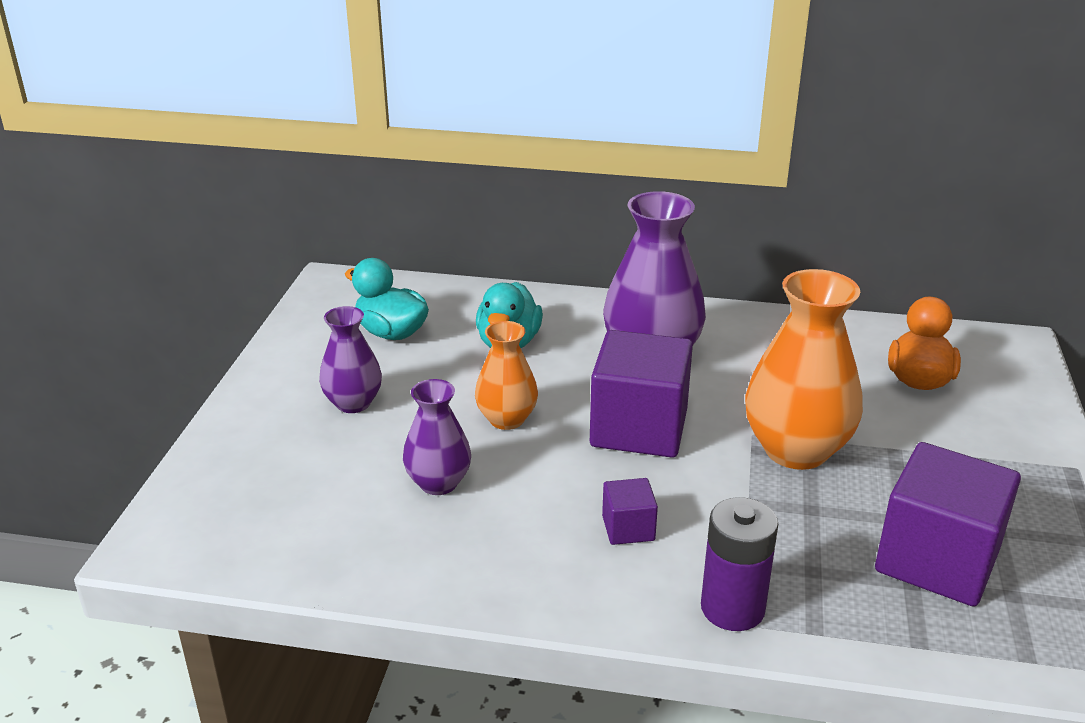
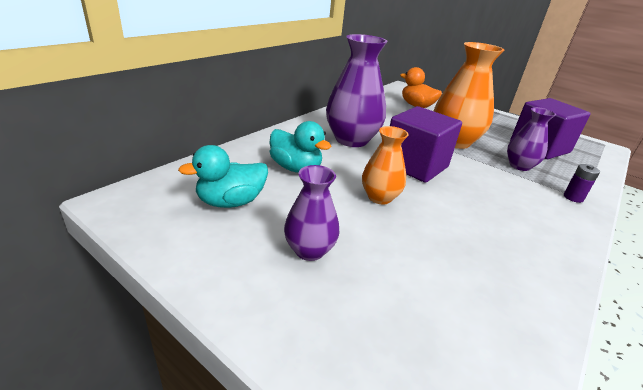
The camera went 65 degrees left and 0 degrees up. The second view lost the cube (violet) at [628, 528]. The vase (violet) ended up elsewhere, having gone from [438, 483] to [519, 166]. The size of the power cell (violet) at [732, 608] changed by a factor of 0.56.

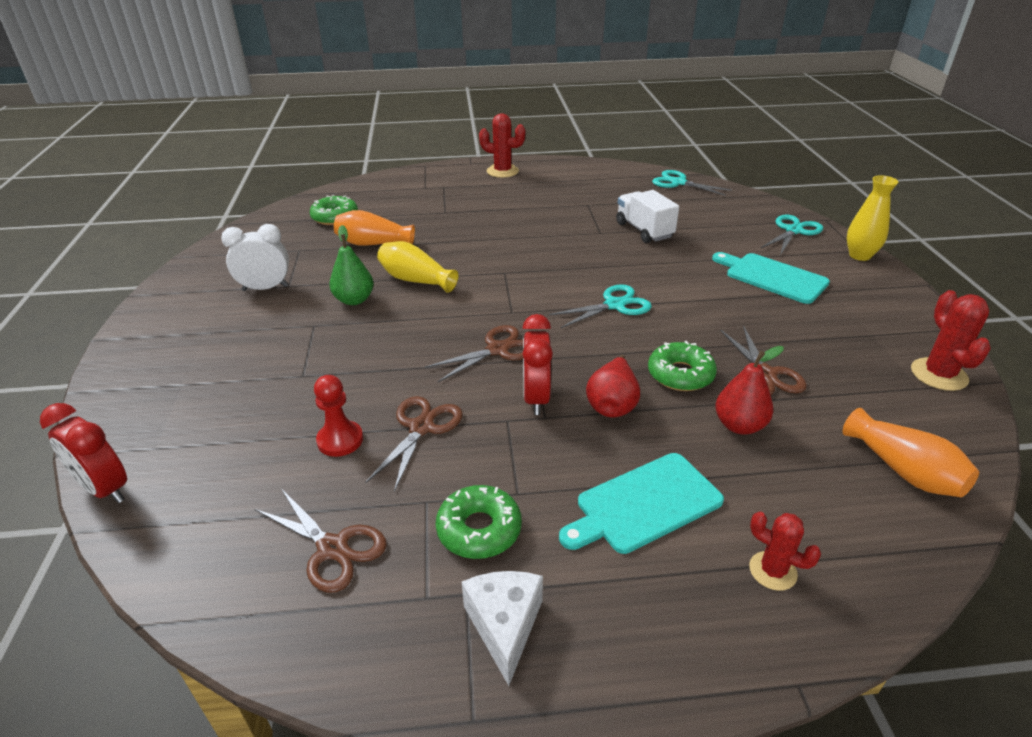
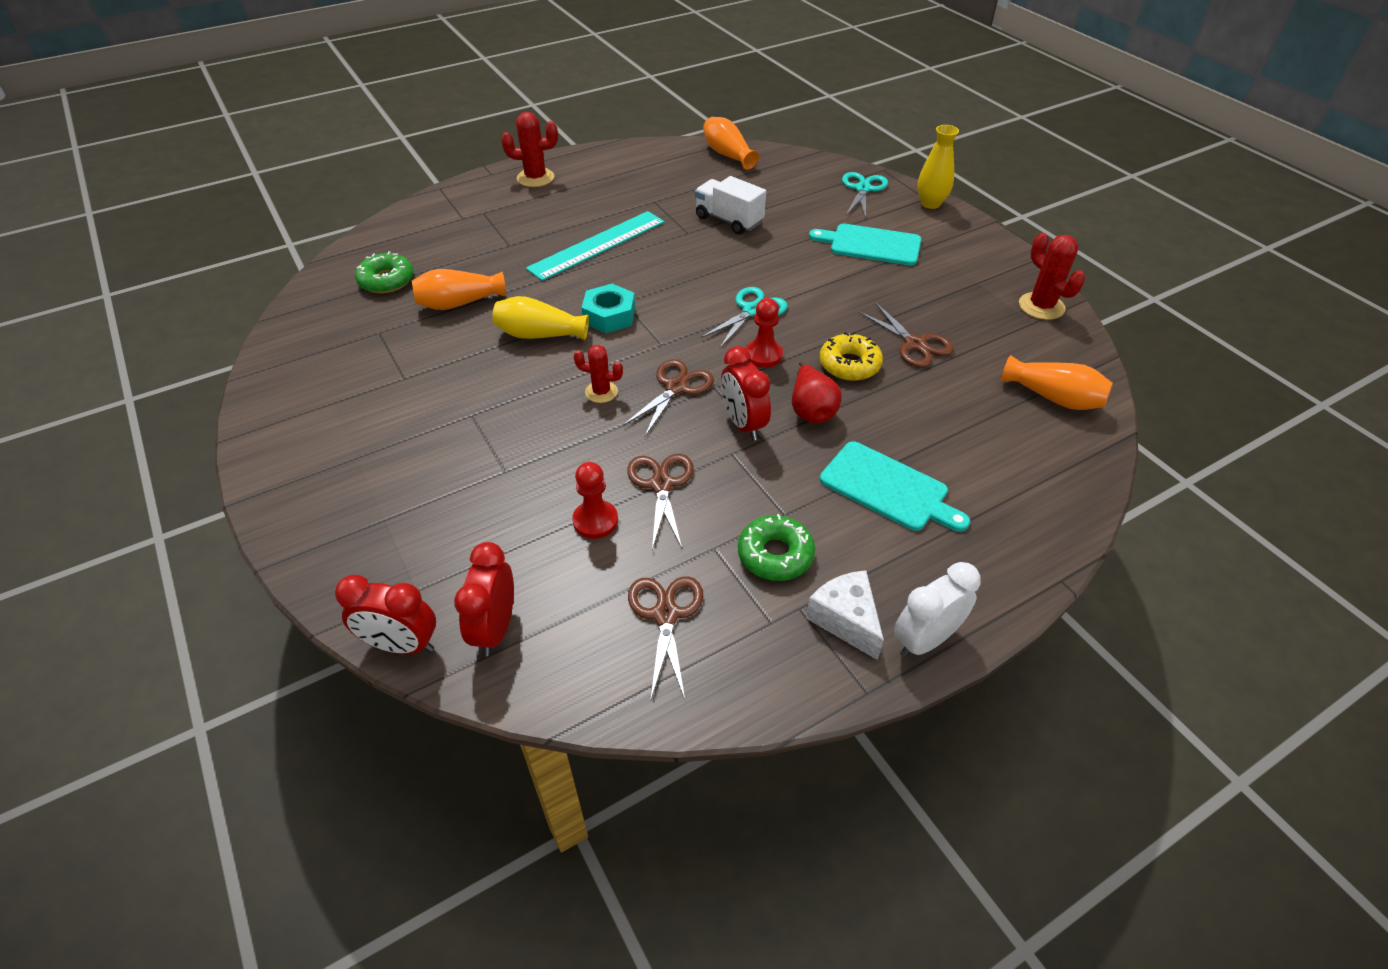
The camera went 25 degrees left and 10 degrees up. The second view lost the pear fruit (emerald) at [354, 300]. The second view lost the pear fruit (scarlet) at [739, 425]. The second view gained the clock (scarlet) at [495, 628]. The second view gained the ruler (teal) at [597, 245]. The second view gained the hex nut (teal) at [609, 316]. The second view gained the game pawn (scarlet) at [763, 355]. The clock (white) ended up elsewhere, having gone from [265, 288] to [925, 640]. The cactus (scarlet) ended up elsewhere, having gone from [772, 571] to [601, 392]. Where the pair of scissors (teal) stood at [678, 183], the vase (orange) came to stand at [728, 155]. What was the glazed donut (emerald) at [680, 374] turned into the glazed donut (bright yellow) at [849, 365]. The pair of scissors (russet) at [333, 548] ended up facing another way, 105 degrees counterclockwise from before. The cutting board (teal) at [644, 504] ended up facing another way, 90 degrees counterclockwise from before.

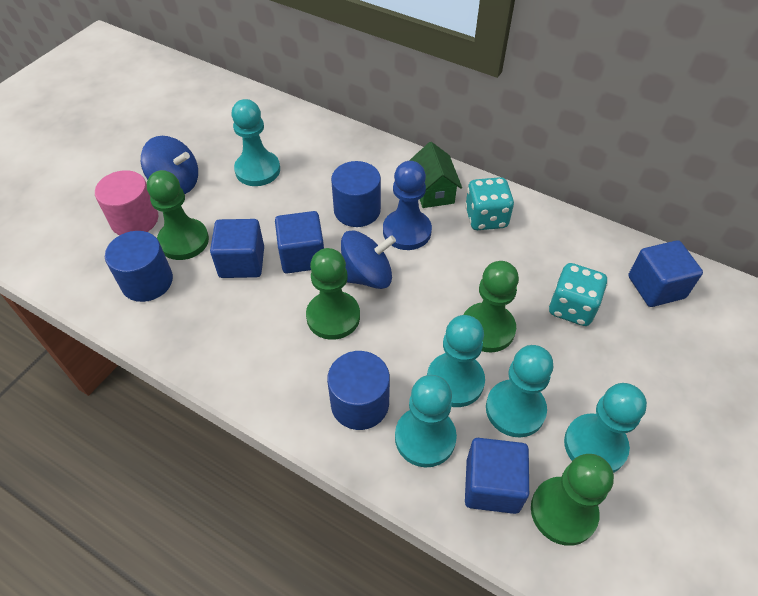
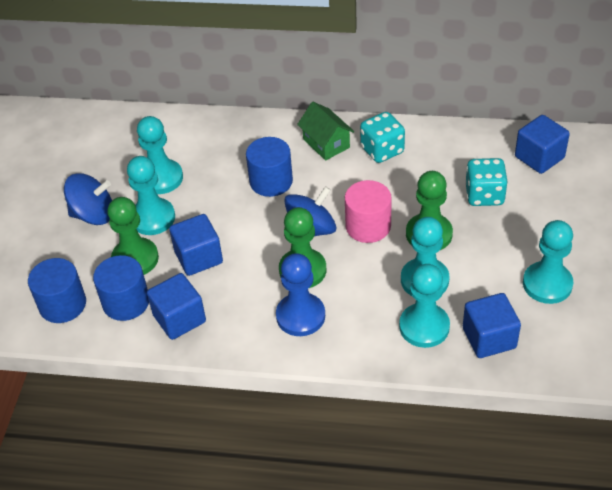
The camera went 20 degrees left and 5 degrees down. The second view lost the game pawn (emerald) at [563, 511]. The cylinder (rose-pink) ended up elsewhere, having gone from [134, 220] to [368, 226]. The cube (blue) ended up elsewhere, having gone from [302, 256] to [179, 318]. The cylinder (blue) ended up elsewhere, having gone from [360, 403] to [62, 304]. The game pawn (blue) ended up elsewhere, having gone from [407, 231] to [300, 316]. The game pawn (teal) ended up elsewhere, having gone from [515, 409] to [152, 218].

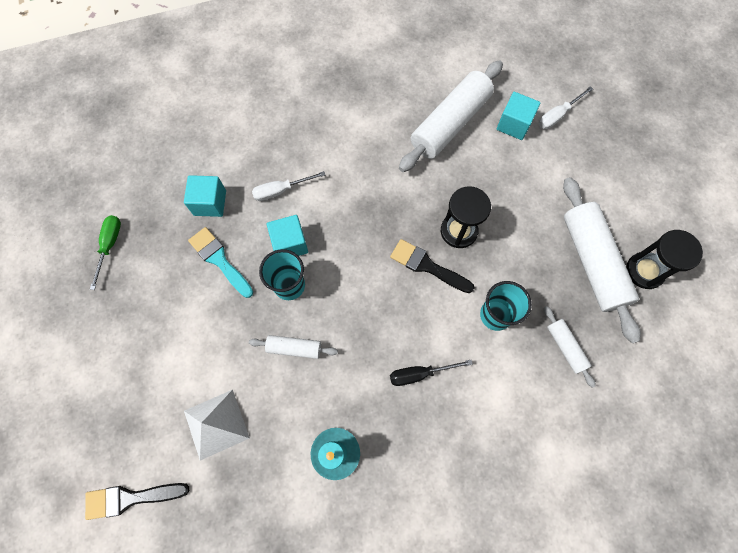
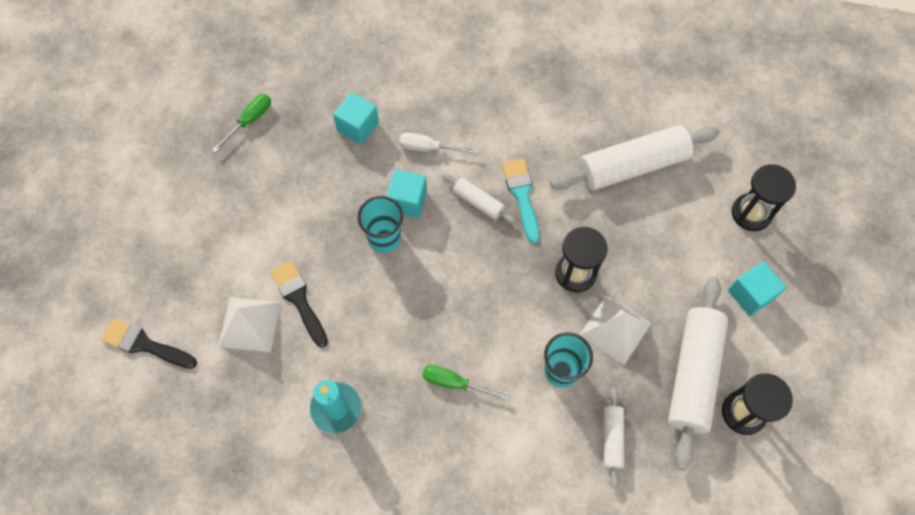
The camera went 30 degrees right and 5 degrees down. The second view gained the pyramid shape (white) at [615, 329]. The brush (teal) ended up elsewhere, having gone from [219, 260] to [522, 195]. The dough roller (white) ended up elsewhere, having gone from [294, 348] to [478, 202]. The brush (jet-black) ended up elsewhere, having gone from [427, 266] to [299, 299]. The cube (teal) ended up elsewhere, having gone from [514, 124] to [750, 294]. Where the screwdriver (white) stood at [557, 115], the hourglass (jet-black) came to stand at [751, 213]. What was the screwdriver (jet-black) at [420, 374] turned into the screwdriver (emerald) at [455, 383].

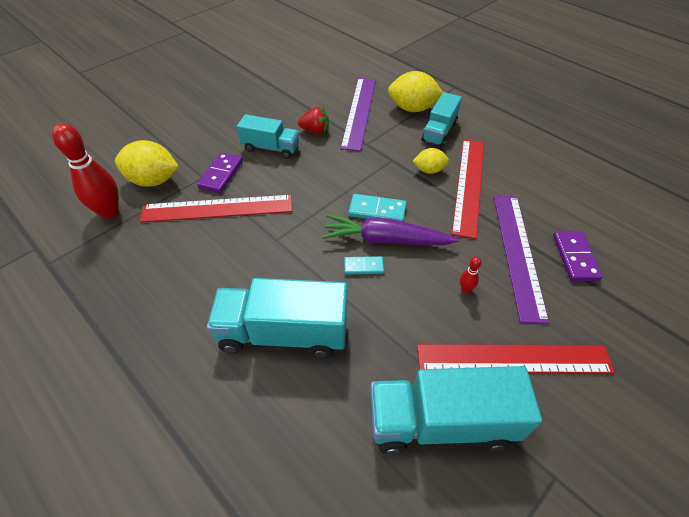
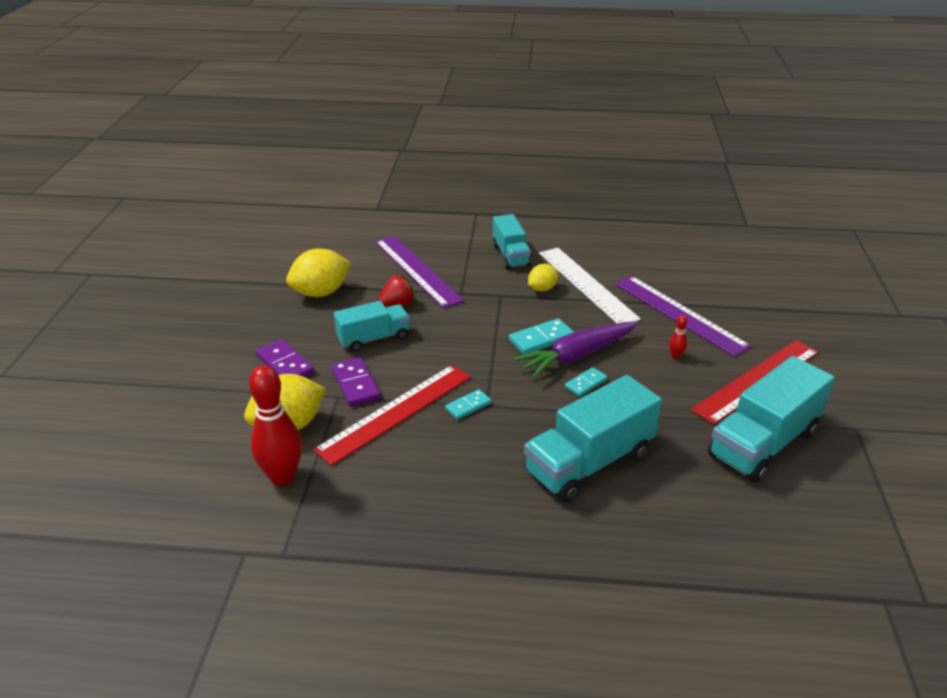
The camera went 40 degrees left and 15 degrees down. The second view gained the domino (teal) at [468, 406]. The lemon (bright yellow) ended up elsewhere, having gone from [412, 109] to [321, 293]. The domino (violet) ended up elsewhere, having gone from [575, 257] to [285, 364]. What was the ruler (scarlet) at [469, 185] turned into the ruler (white) at [586, 285].

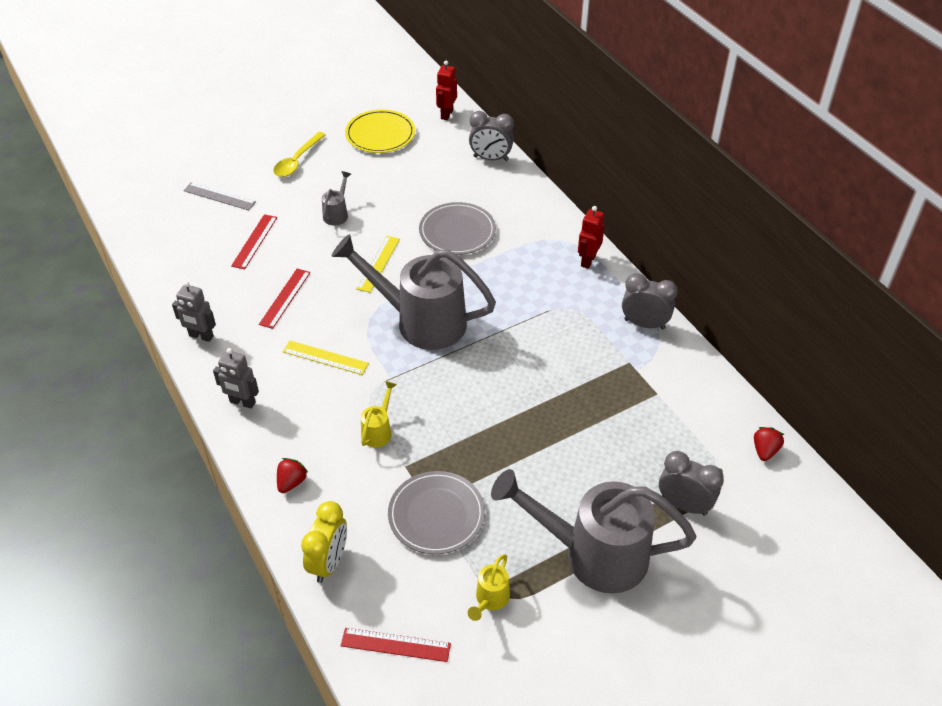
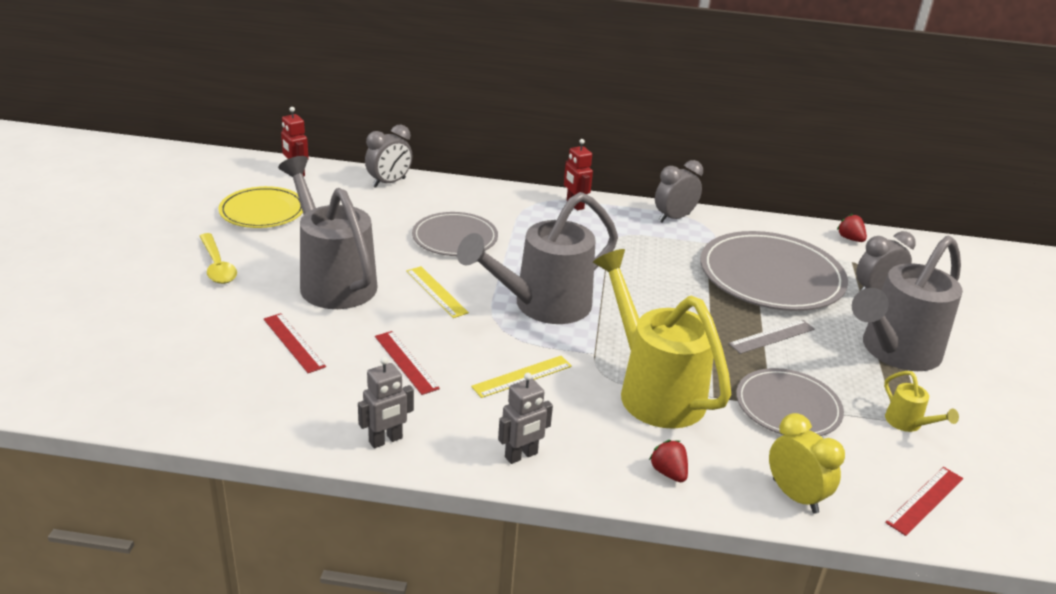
The camera went 55 degrees left and 15 degrees down. The second view gained the flat dish (grey) at [771, 276]. The ruler (grey) ended up elsewhere, having gone from [219, 196] to [772, 336]. The size of the watering pot (grey) at [337, 214] changed by a factor of 2.45. The size of the watering pot (bright yellow) at [378, 431] changed by a factor of 2.45.

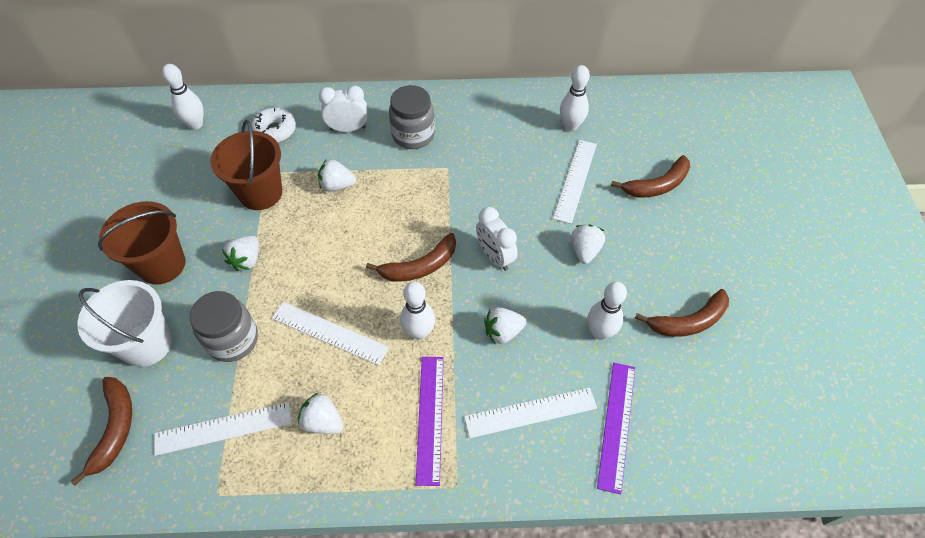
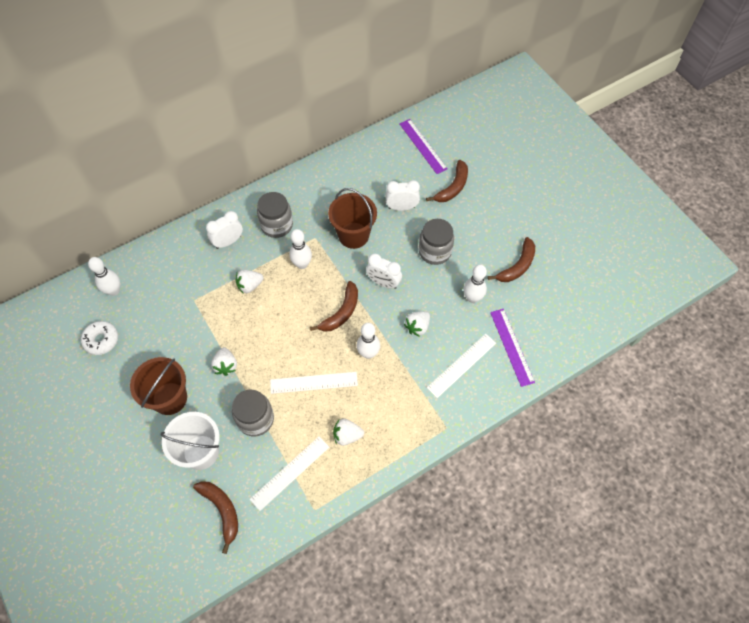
The camera went 30 degrees left and 5 degrees up. The pail (russet) ended up elsewhere, having gone from [260, 193] to [353, 235]. The glazed donut (white) ended up elsewhere, having gone from [275, 130] to [101, 340]. The ruler (violet) ended up elsewhere, having gone from [430, 418] to [423, 146]. The tenpin (white) ended up elsewhere, having gone from [570, 126] to [302, 264]. Where the ruler (white) stood at [575, 180], the clock (white) came to stand at [401, 207]. Where the strawberry (white) stood at [585, 250], the jam jar (grey) came to stand at [434, 251].

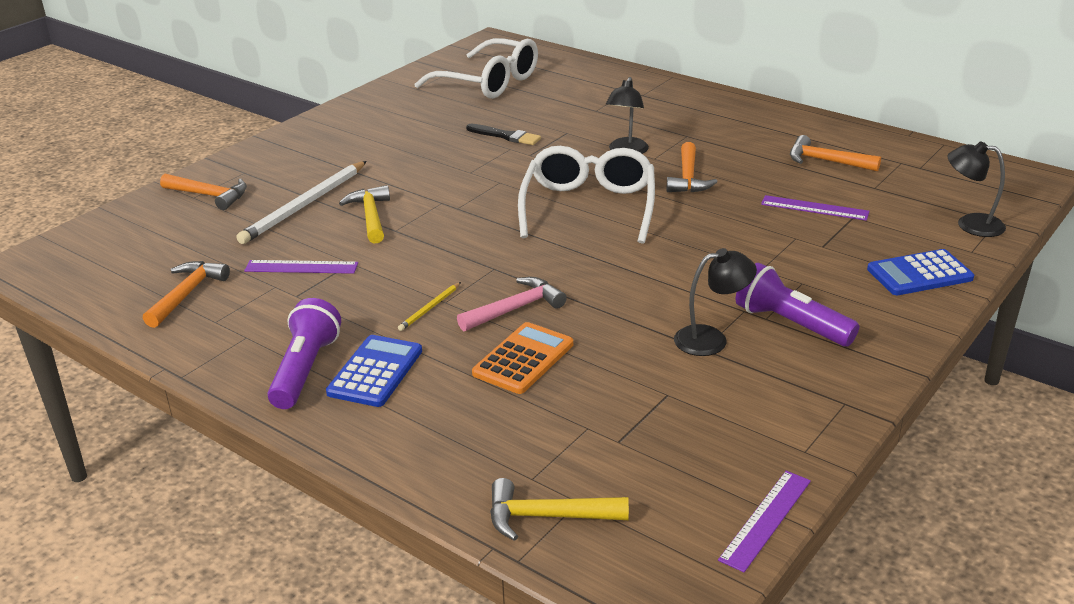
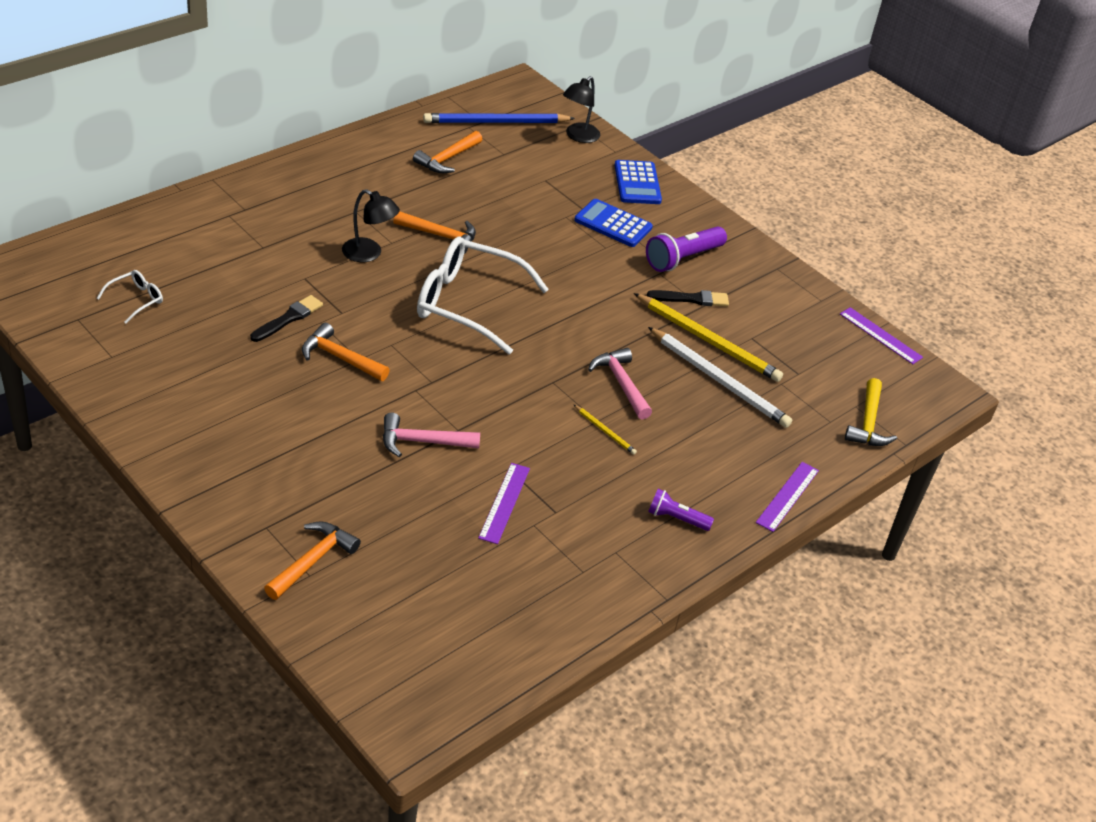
The camera went 85 degrees left and 10 degrees up. The second view lost the calculator (orange) at [523, 359]. The second view gained the lead pencil (blue) at [495, 122]. The second view gained the lead pencil (bright yellow) at [708, 341]. The claw hammer (orange) ended up elsewhere, having gone from [187, 294] to [340, 358]. The lead pencil (white) ended up elsewhere, having gone from [304, 205] to [719, 380]. The calculator (blue) ended up elsewhere, having gone from [375, 372] to [613, 224]. The ruler (violet) ended up elsewhere, having gone from [814, 208] to [787, 496]. Where the reading lamp (jet-black) stood at [711, 339], the brush (jet-black) came to stand at [691, 299]. What was the claw hammer (bright yellow) at [371, 216] turned into the claw hammer (rose-pink) at [422, 442]. The size of the torch (violet) at [305, 369] changed by a factor of 0.60. The size of the eyeglasses (white) at [488, 82] changed by a factor of 0.43.

